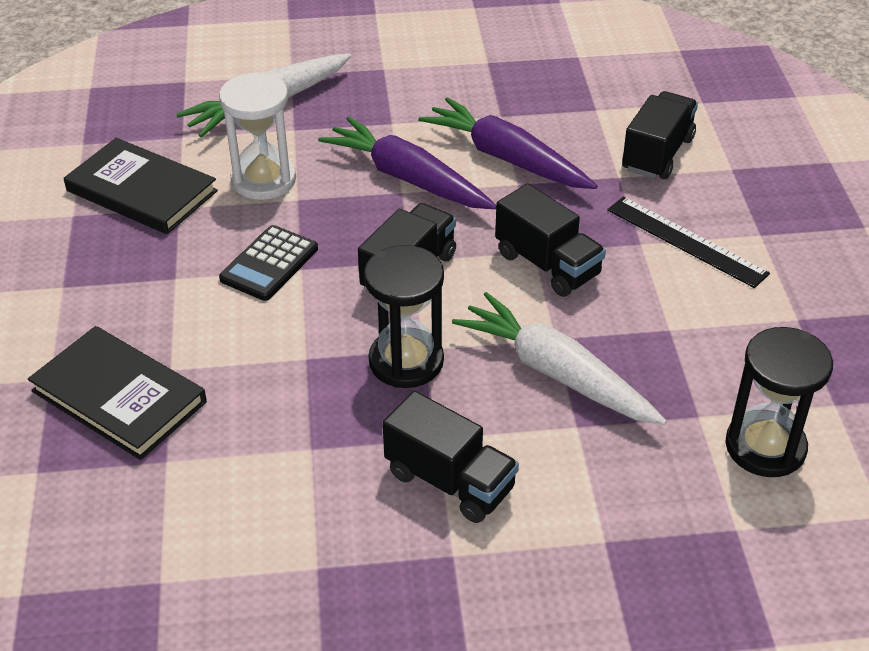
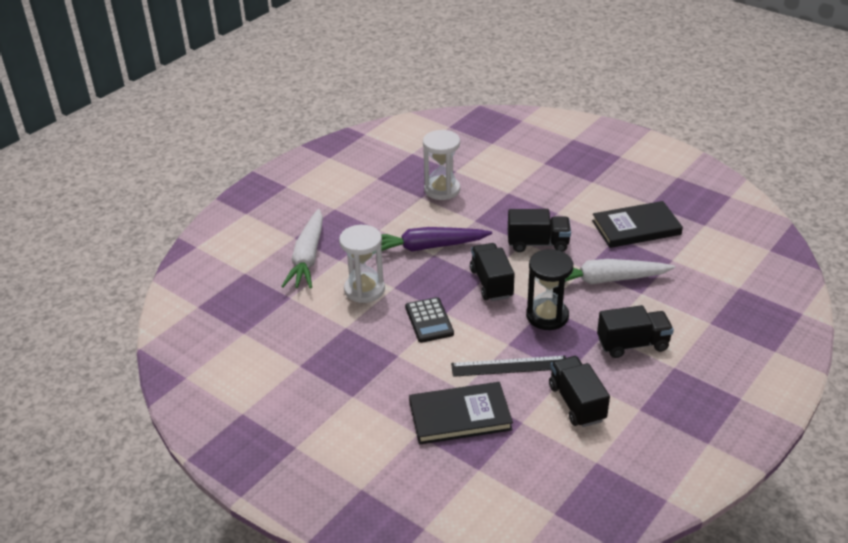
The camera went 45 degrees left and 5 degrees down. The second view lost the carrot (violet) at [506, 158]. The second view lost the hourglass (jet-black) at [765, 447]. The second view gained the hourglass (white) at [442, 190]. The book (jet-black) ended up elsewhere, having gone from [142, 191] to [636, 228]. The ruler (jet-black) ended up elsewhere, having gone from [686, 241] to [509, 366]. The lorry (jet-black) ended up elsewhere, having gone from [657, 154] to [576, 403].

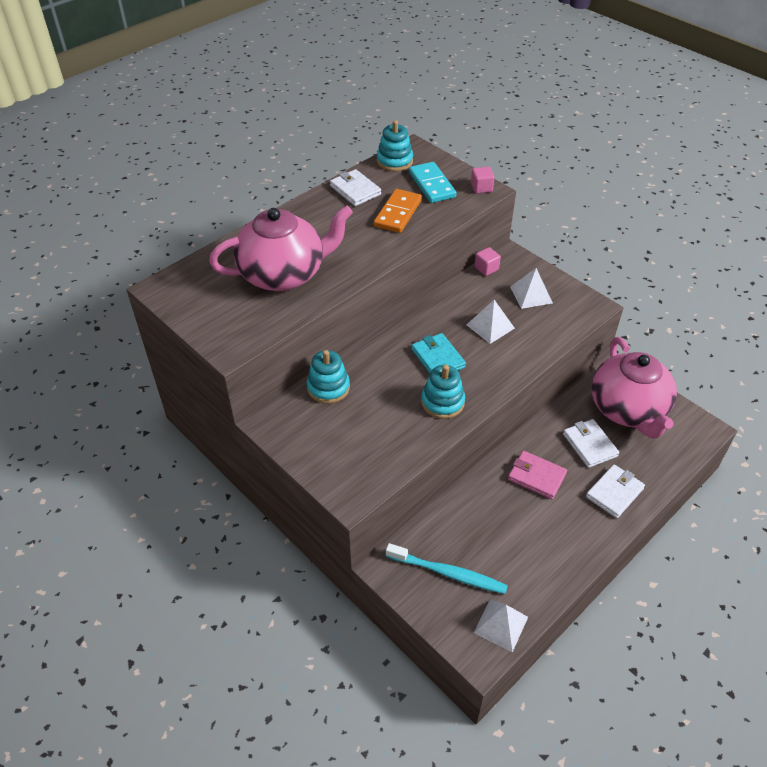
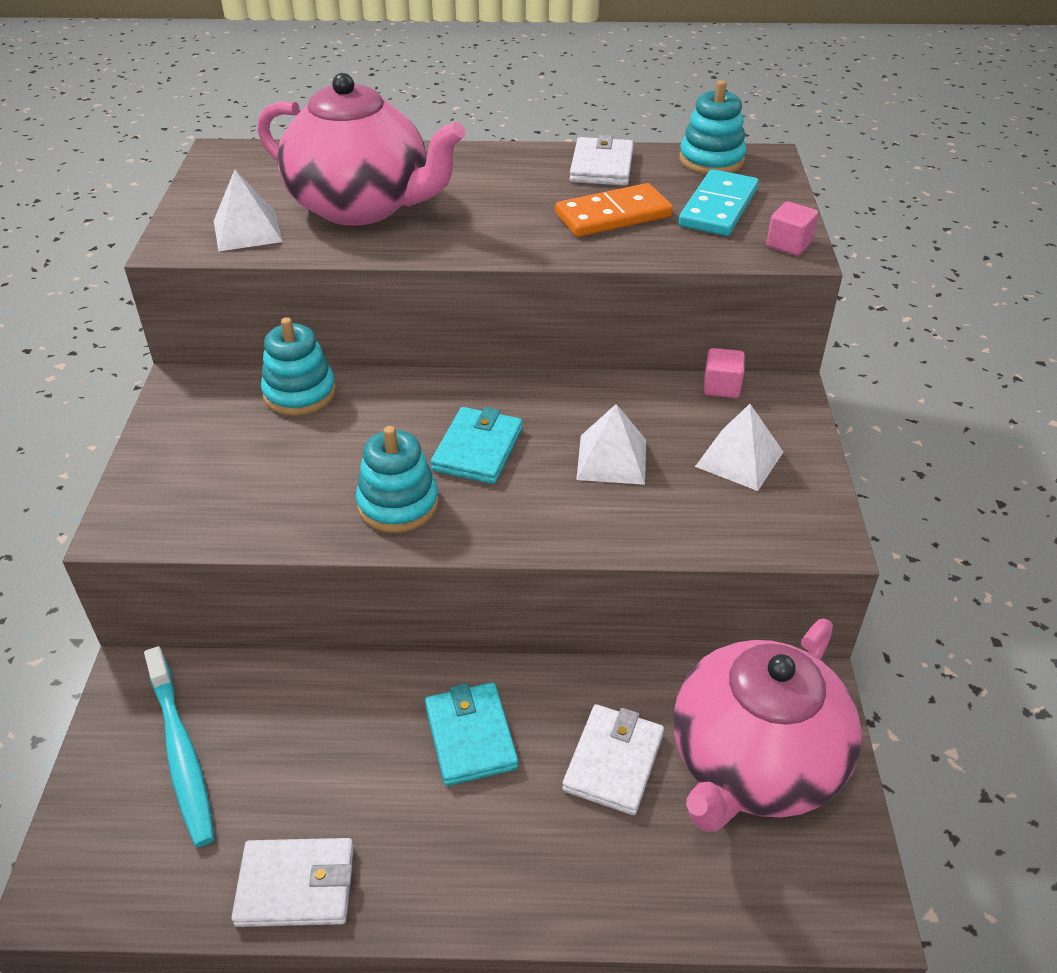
The camera went 45 degrees right and 5 degrees down. The pyramid shape (white) ended up elsewhere, having gone from [501, 624] to [247, 231]. The wallet (white) ended up elsewhere, having gone from [614, 493] to [296, 885]. What was the wallet (rose-pink) at [536, 476] turned into the wallet (teal) at [471, 737].

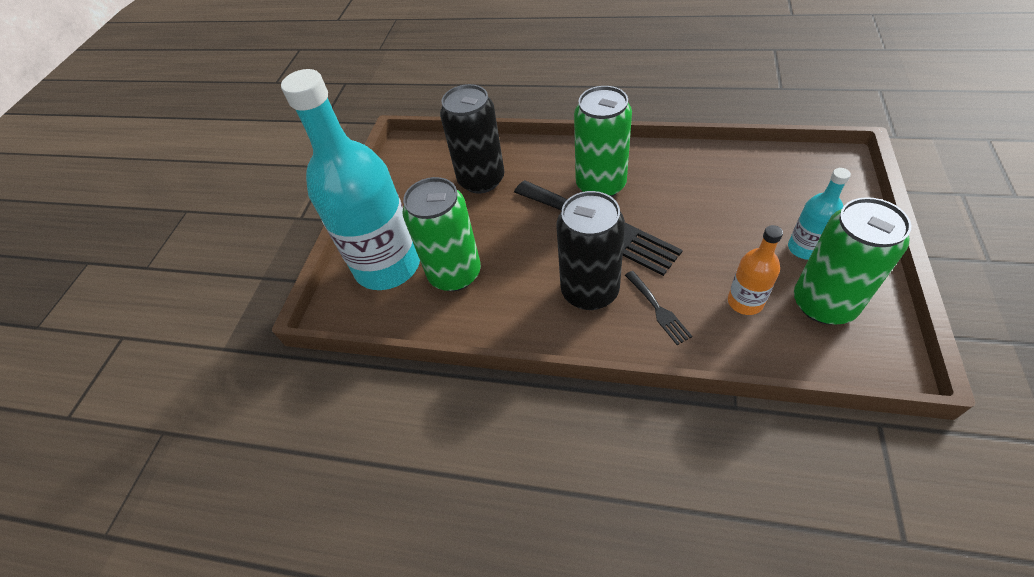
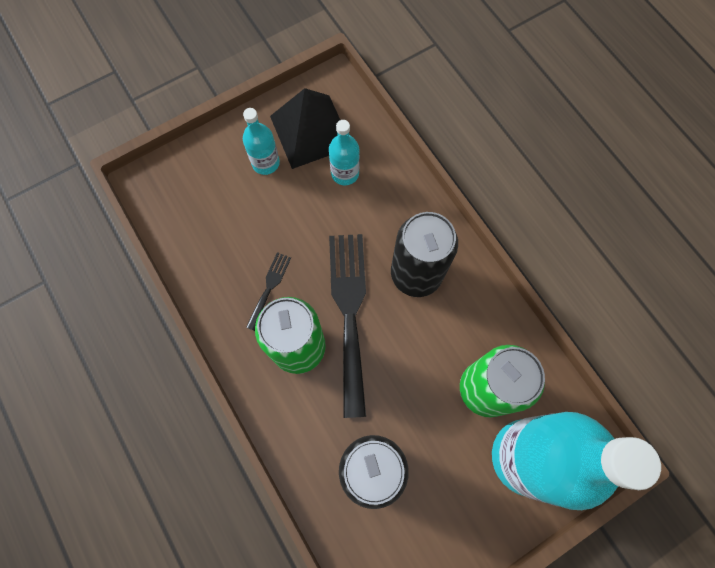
The camera went 140 degrees left and 20 degrees up. The fork (jet-black) ended up elsewhere, having gone from [658, 310] to [269, 287]. Where the soda can (emerald) stood at [823, 303], the pyramid shape (jet-black) came to stand at [311, 131]. What was the drink bottle (orange) at [745, 302] turned into the drink bottle (teal) at [345, 173].

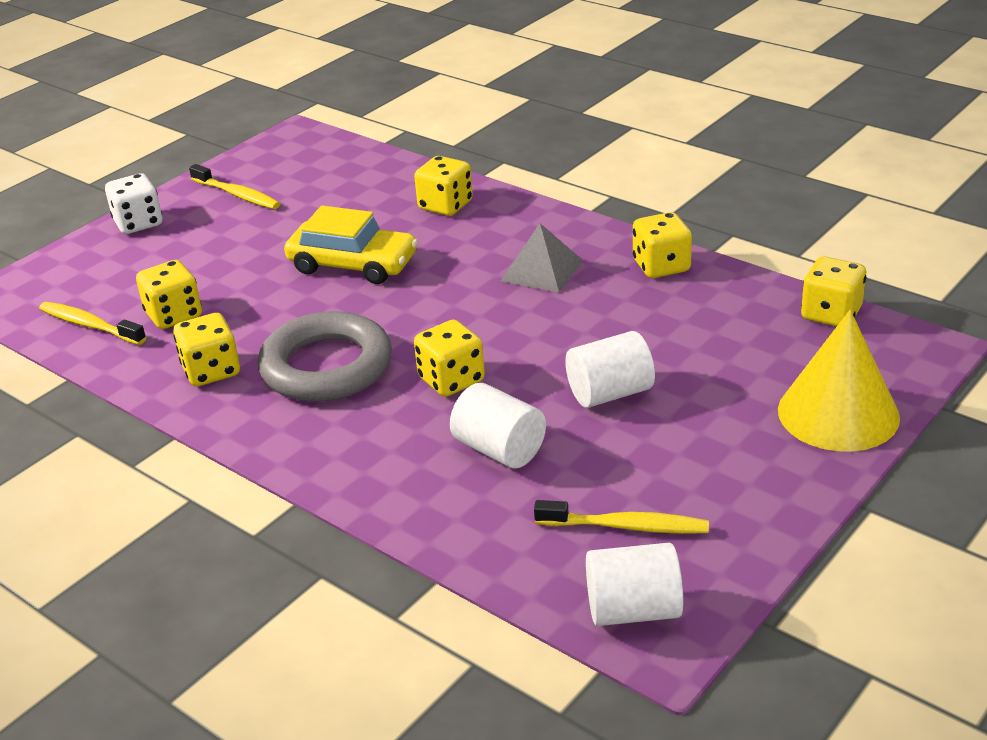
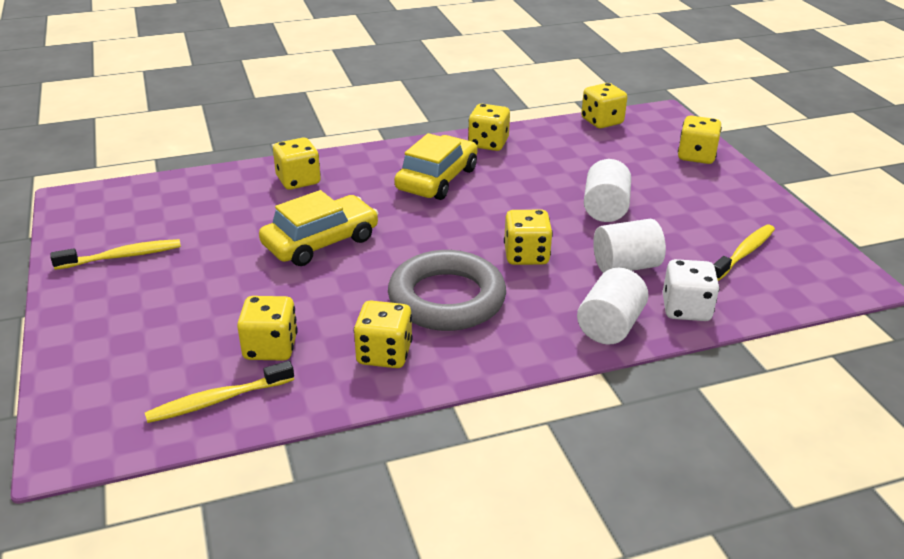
The camera went 60 degrees left and 0 degrees up. The die (white) ended up elsewhere, having gone from [138, 223] to [686, 309]. The cylinder (white) ended up elsewhere, having gone from [633, 610] to [610, 326]. Where the pyramid shape (grey) stood at [541, 270], the car (bright yellow) came to stand at [437, 179]. Where the cone shape (bright yellow) stood at [838, 413], the die (bright yellow) came to stand at [696, 156].

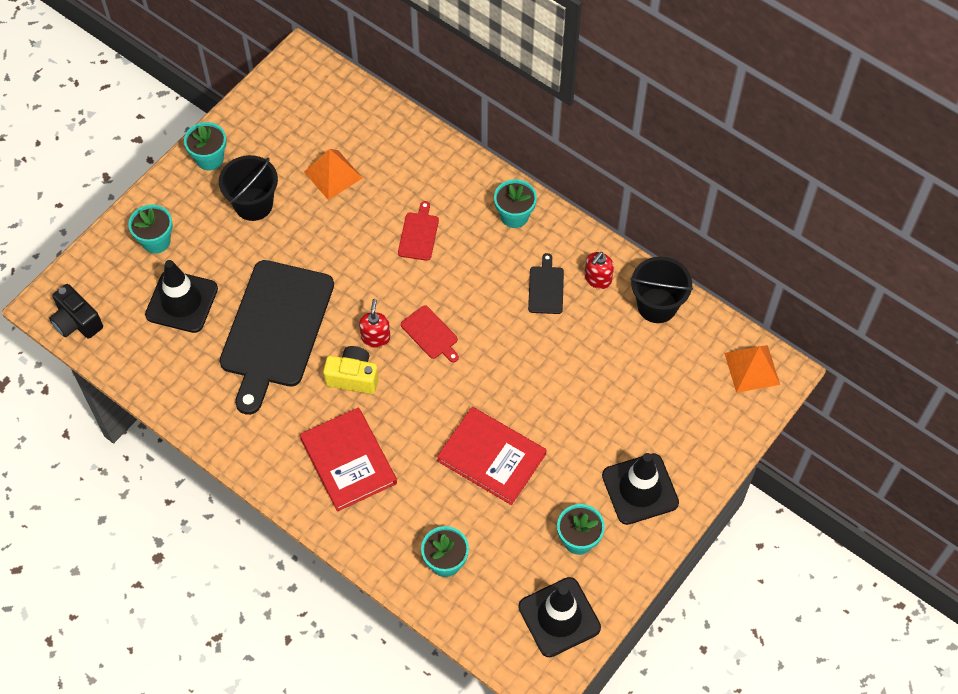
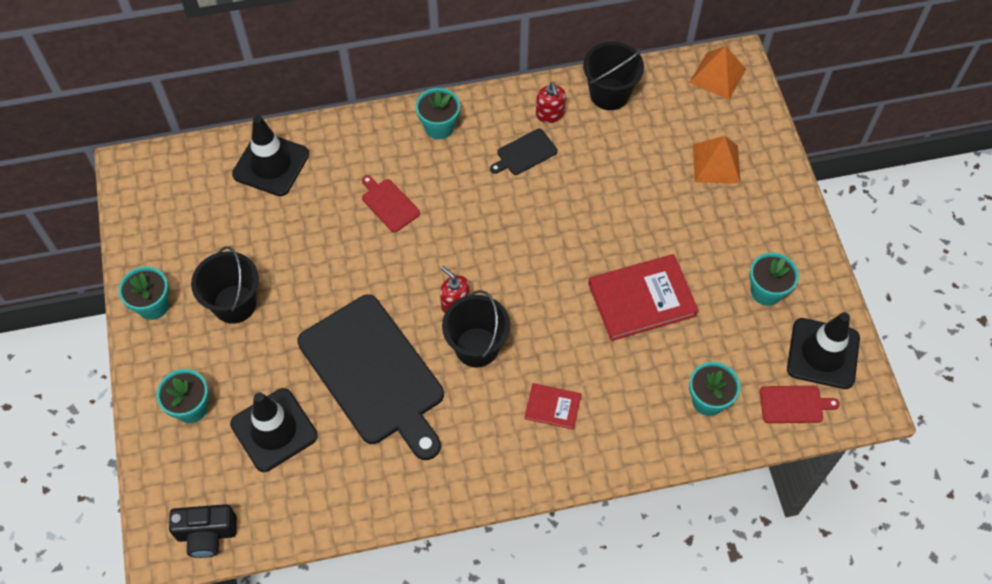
The camera went 50 degrees left and 0 degrees up. The pyramid shape (orange) ended up elsewhere, having gone from [333, 174] to [716, 163]. The cutting board (scarlet) ended up elsewhere, having gone from [430, 334] to [794, 404]. The road cone (jet-black) ended up elsewhere, having gone from [640, 489] to [271, 164]. Where the camera (bright yellow) stood at [353, 377], the pail (jet-black) came to stand at [476, 347]. The cutting board (jet-black) at [546, 288] ended up facing another way, 75 degrees counterclockwise from before. The size of the book (scarlet) at [348, 461] changed by a factor of 0.52.

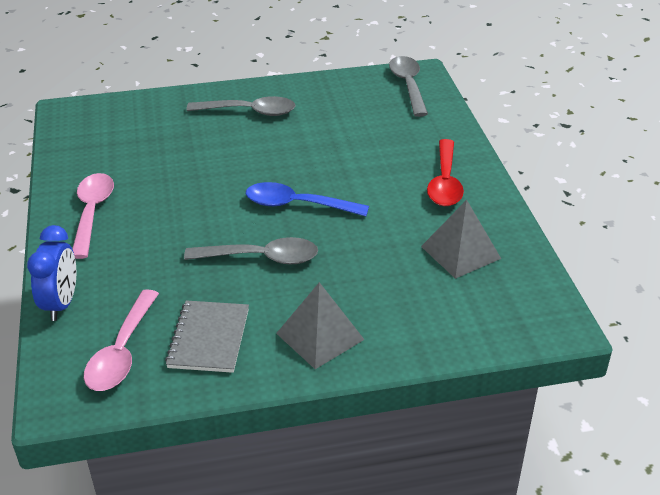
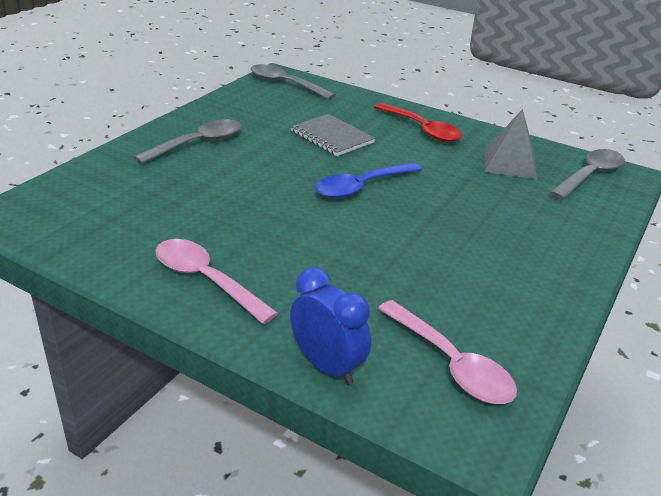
The camera went 50 degrees left and 5 degrees down. The second view lost the pyramid shape (grey) at [320, 336]. The notebook (grey) ended up elsewhere, having gone from [209, 338] to [332, 137]. The tablespoon (grey) ended up elsewhere, having gone from [261, 258] to [590, 175].

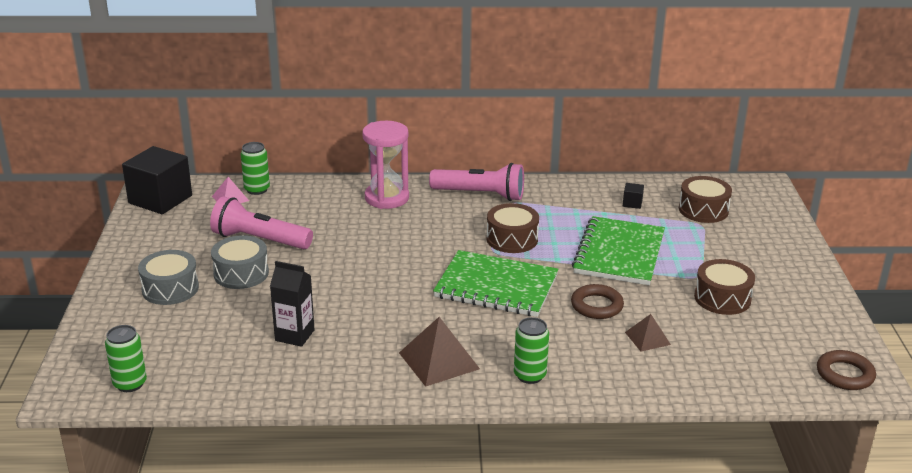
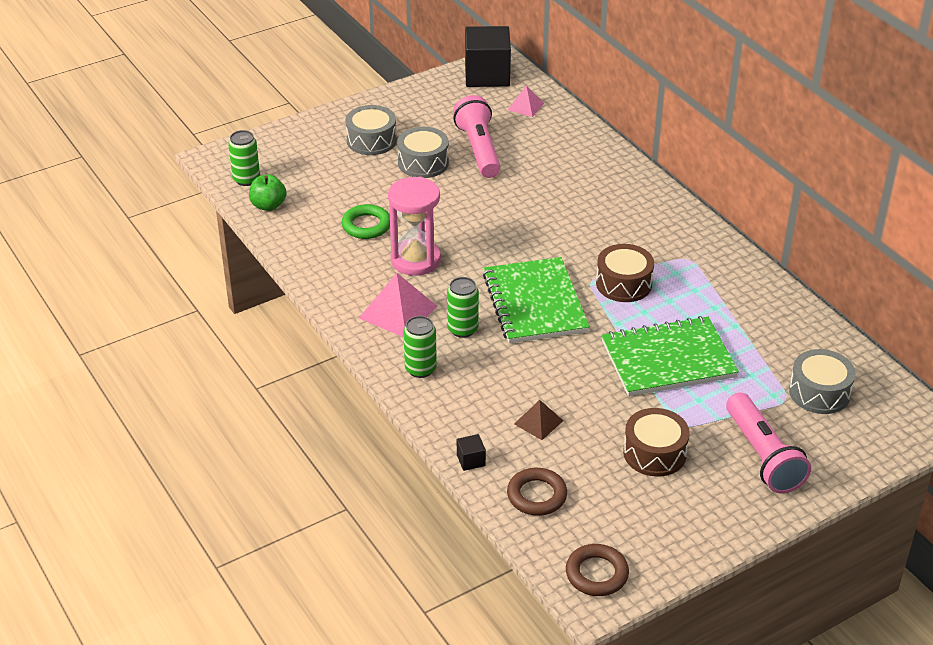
The camera went 60 degrees right and 10 degrees up. The second view gained the toy apple (emerald) at [268, 205]. The soda can (emerald) ended up elsewhere, having gone from [257, 189] to [462, 329]. The hourglass (rose-pink) ended up elsewhere, having gone from [387, 198] to [415, 260]. The torch (rose-pink) ended up elsewhere, having gone from [480, 195] to [762, 456]. The ring (russet) ended up elsewhere, having gone from [597, 306] to [537, 495]. The cube (jet-black) ended up elsewhere, having gone from [632, 203] to [471, 460]. Where the juice carton (jet-black) stood at [294, 335], the ring (emerald) came to stand at [366, 225]. What was the pyramid shape (russet) at [439, 360] turned into the pyramid shape (rose-pink) at [398, 312]. What was the snare drum (russet) at [703, 210] turned into the snare drum (grey) at [819, 392].

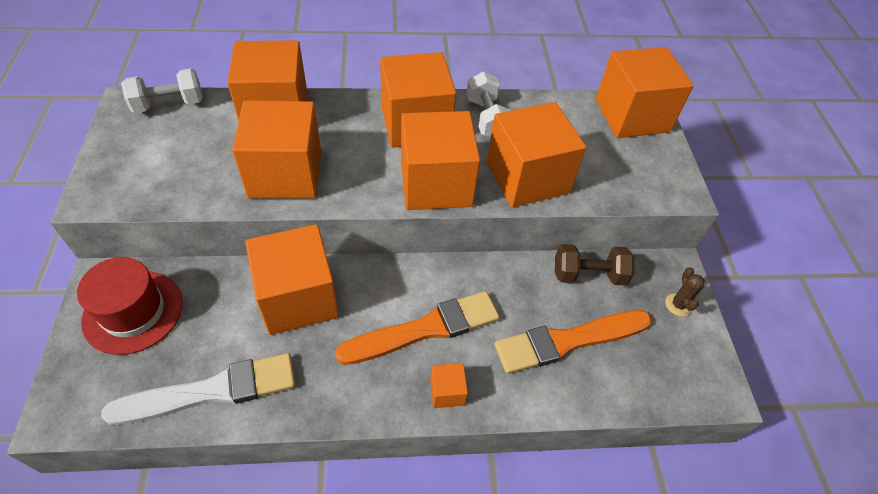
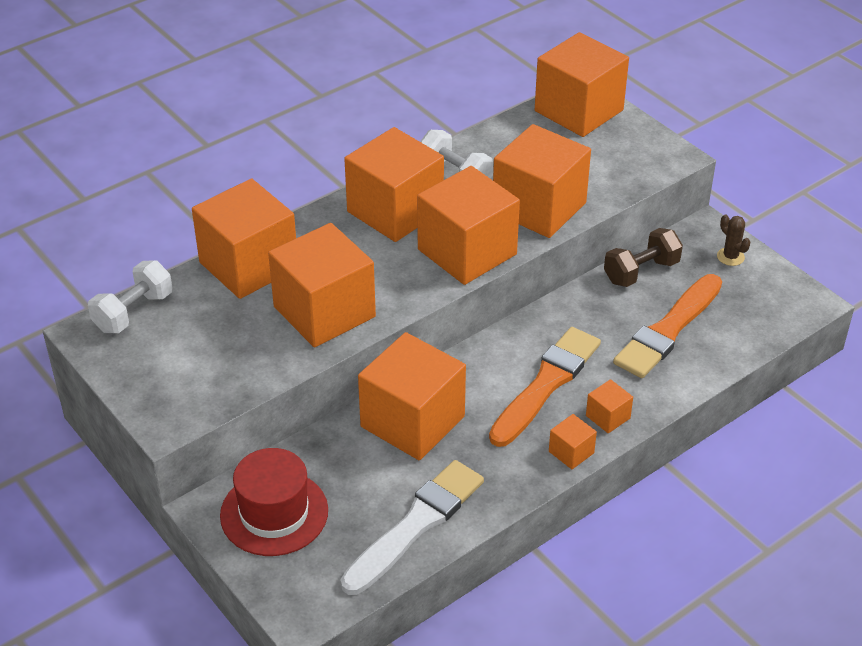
The camera went 30 degrees left and 10 degrees down. The second view gained the cube (orange) at [571, 452].

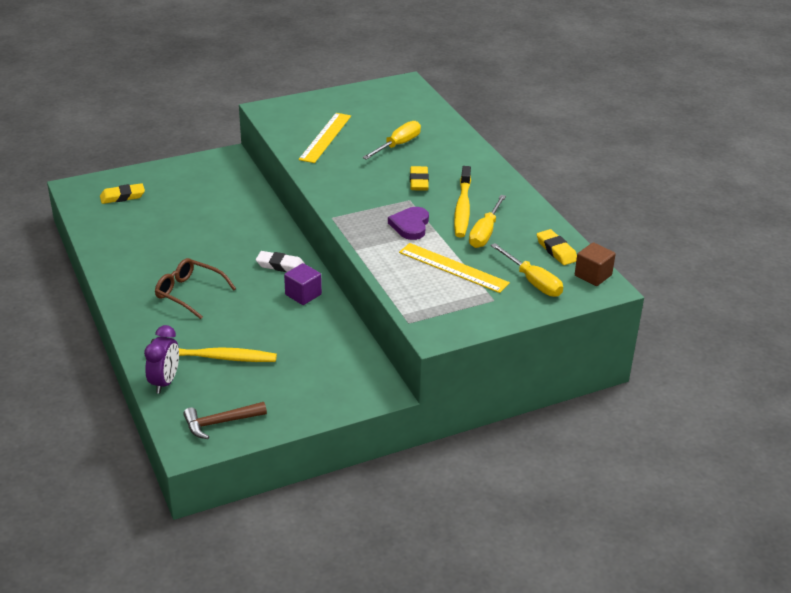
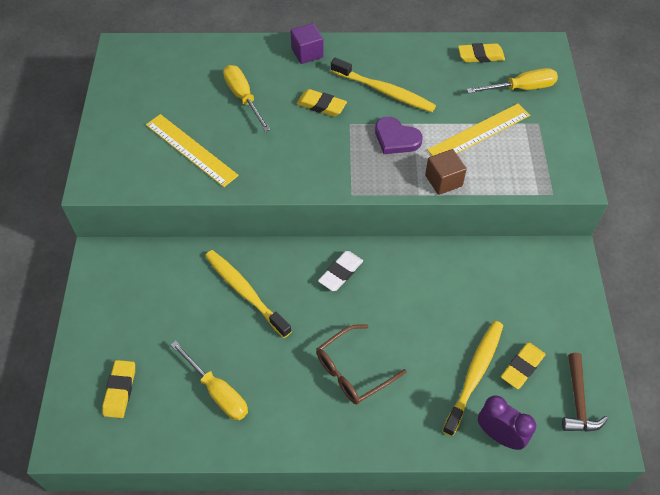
The camera went 65 degrees left and 20 degrees up. The second view gained the toothbrush (bright yellow) at [245, 292]. The second view gained the gum eraser (bright yellow) at [522, 367]. The cube (violet) ended up elsewhere, having gone from [303, 294] to [307, 53]. The screwdriver (bright yellow) ended up elsewhere, having gone from [485, 233] to [217, 391]. The cube (russet) ended up elsewhere, having gone from [593, 275] to [443, 181].

